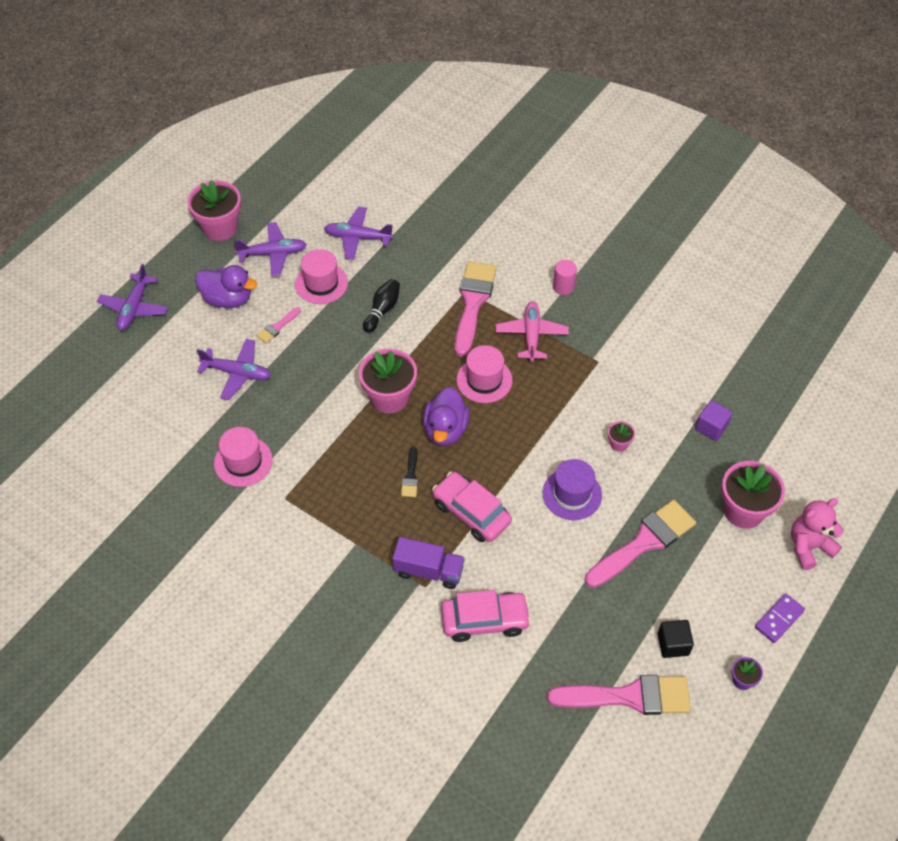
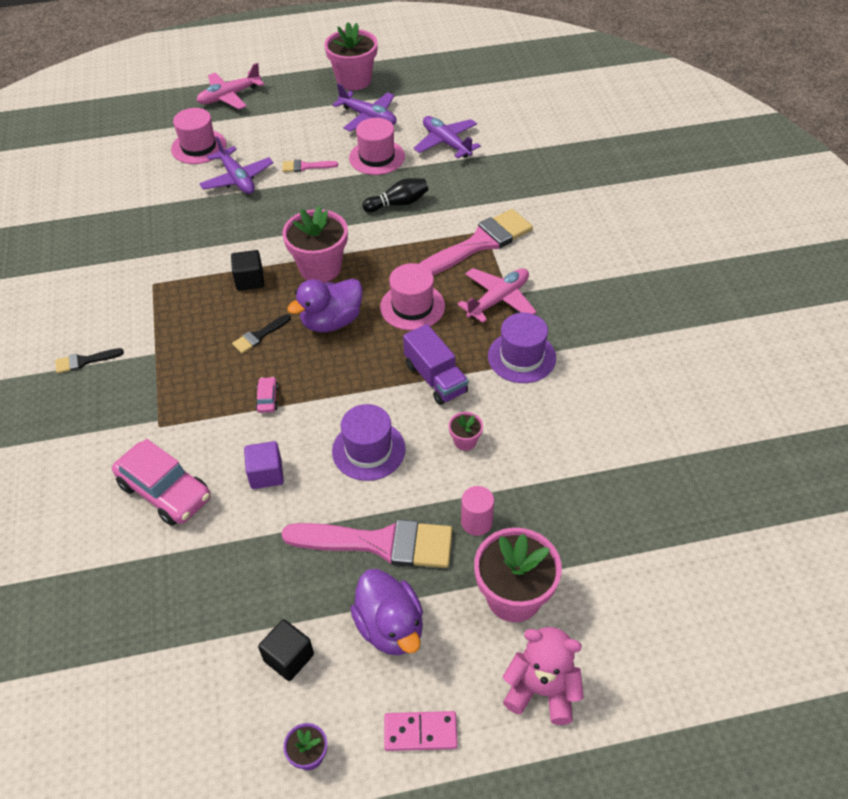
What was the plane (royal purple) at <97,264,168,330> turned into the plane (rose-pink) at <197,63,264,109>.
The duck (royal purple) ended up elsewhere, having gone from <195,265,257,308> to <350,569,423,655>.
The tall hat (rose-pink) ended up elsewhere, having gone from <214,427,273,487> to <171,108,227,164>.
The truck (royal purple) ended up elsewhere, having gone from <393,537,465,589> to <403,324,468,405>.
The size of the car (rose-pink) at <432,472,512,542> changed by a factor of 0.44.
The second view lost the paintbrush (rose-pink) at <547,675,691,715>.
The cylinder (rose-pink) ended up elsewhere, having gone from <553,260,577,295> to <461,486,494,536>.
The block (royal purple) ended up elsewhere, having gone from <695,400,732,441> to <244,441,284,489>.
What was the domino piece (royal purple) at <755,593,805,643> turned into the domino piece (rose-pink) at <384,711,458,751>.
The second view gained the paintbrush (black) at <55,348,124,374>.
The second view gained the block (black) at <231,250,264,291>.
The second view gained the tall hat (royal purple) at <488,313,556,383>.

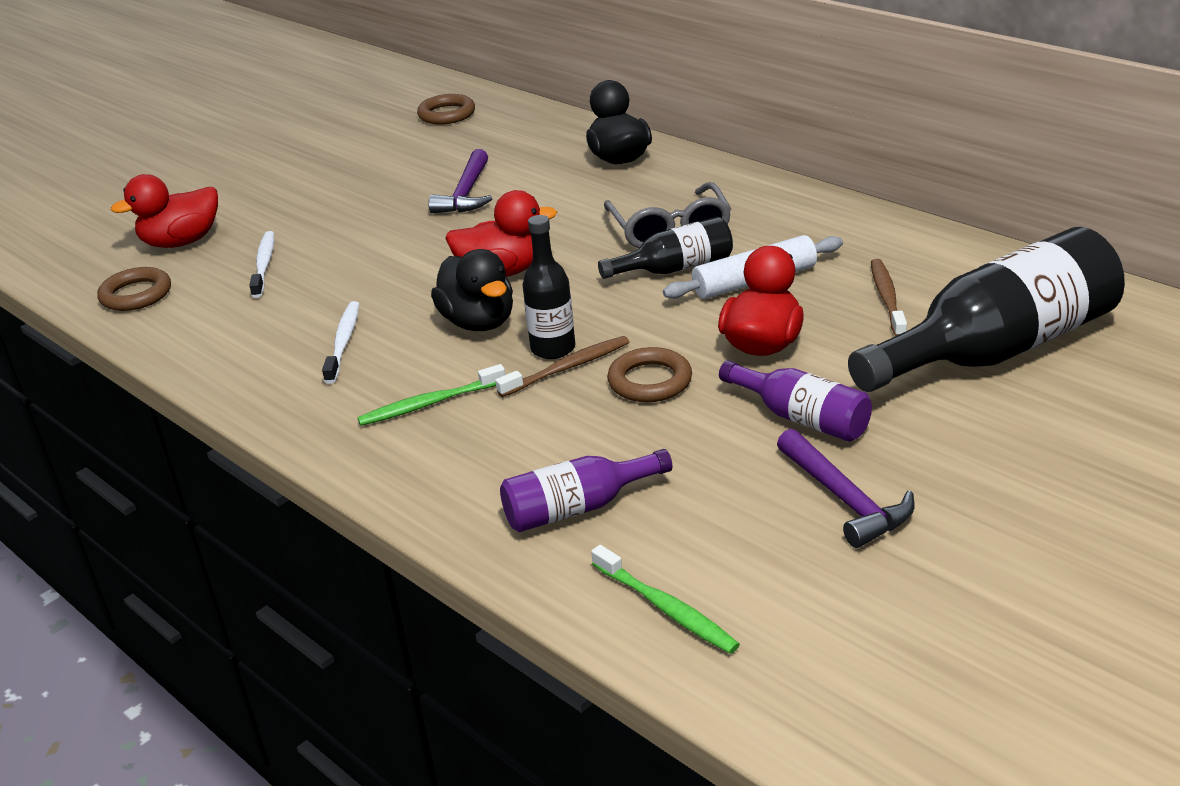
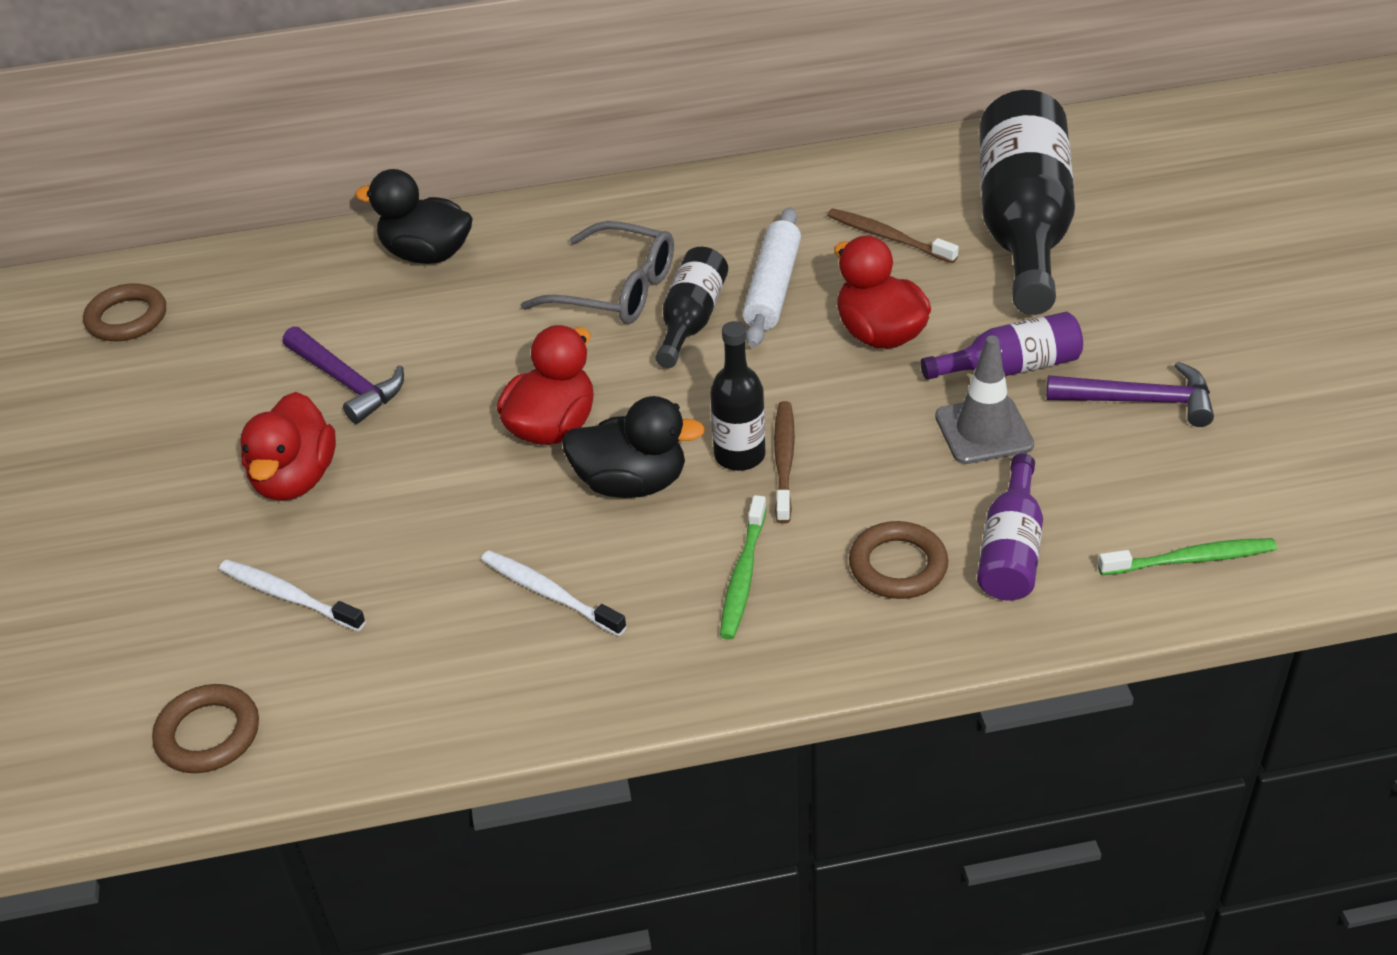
The duck (scarlet) ended up elsewhere, having gone from <111,174,218,248> to <240,392,336,501>.
The ring (dark brown) ended up elsewhere, having gone from <607,347,692,402> to <849,521,948,599>.
The second view gained the traffic cone (gray) at <935,336,1034,464>.

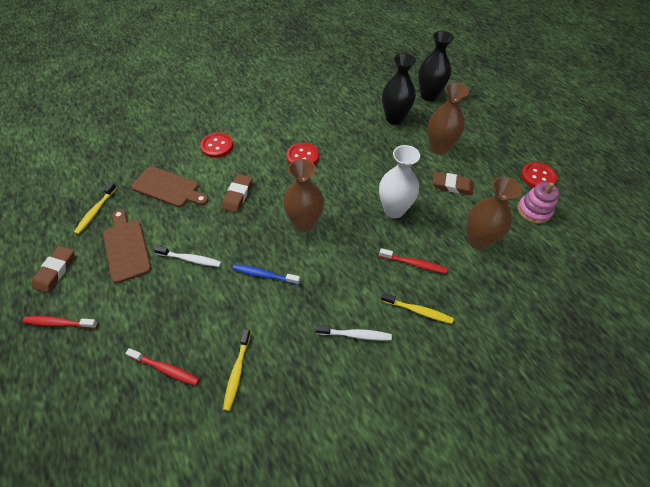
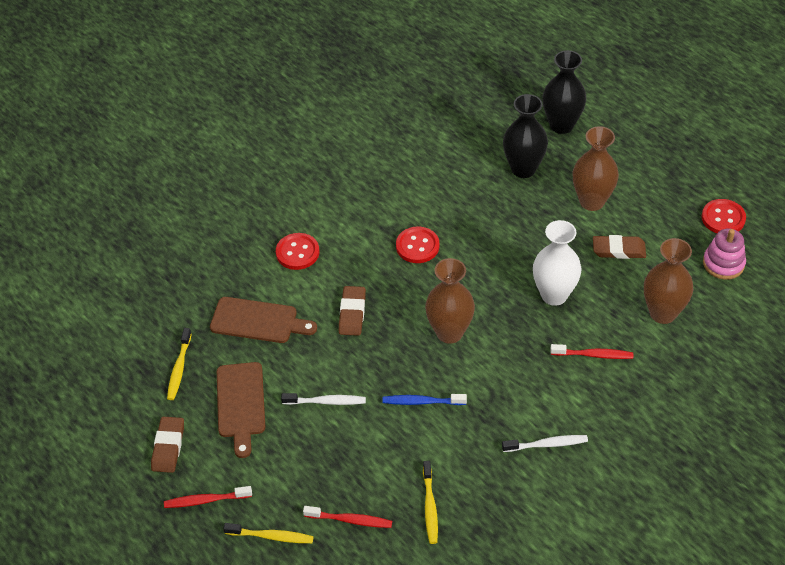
The chopping board (dark brown) at <103,209,151,283> ended up facing another way, 150 degrees counterclockwise from before.
The toothbrush (yellow) ended up elsewhere, having gone from <381,293,454,324> to <223,523,314,543>.

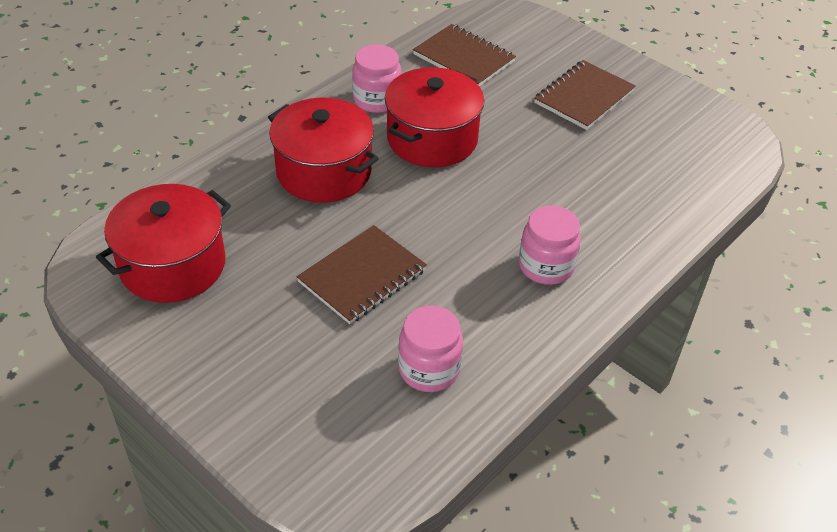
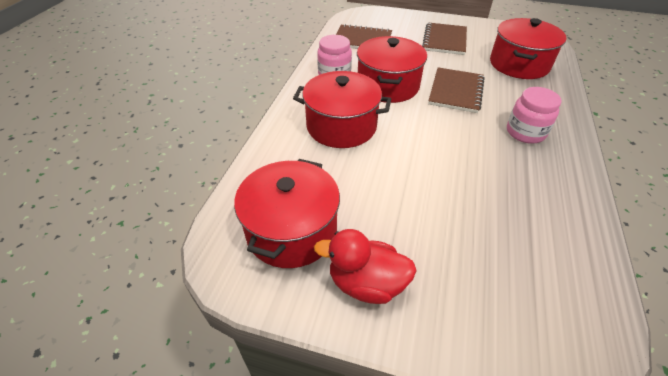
The notebook (dark brown) ended up elsewhere, having gone from <297,225,427,324> to <428,67,485,113>.
The second view lost the jar (rose-pink) at <398,306,463,392>.
The second view gained the duck (scarlet) at <314,229,417,304>.
The second view gained the stockpot (scarlet) at <490,18,567,79>.

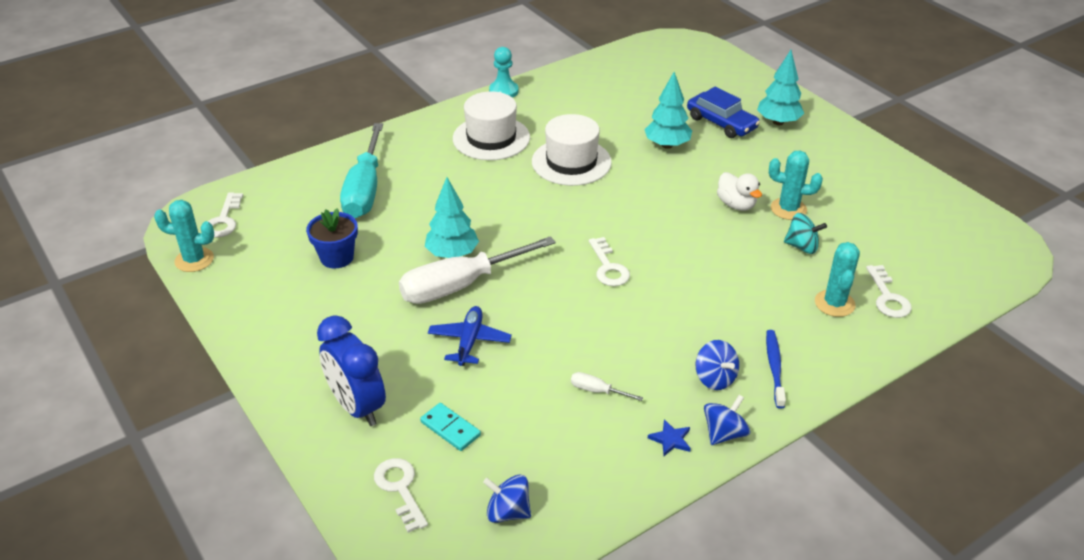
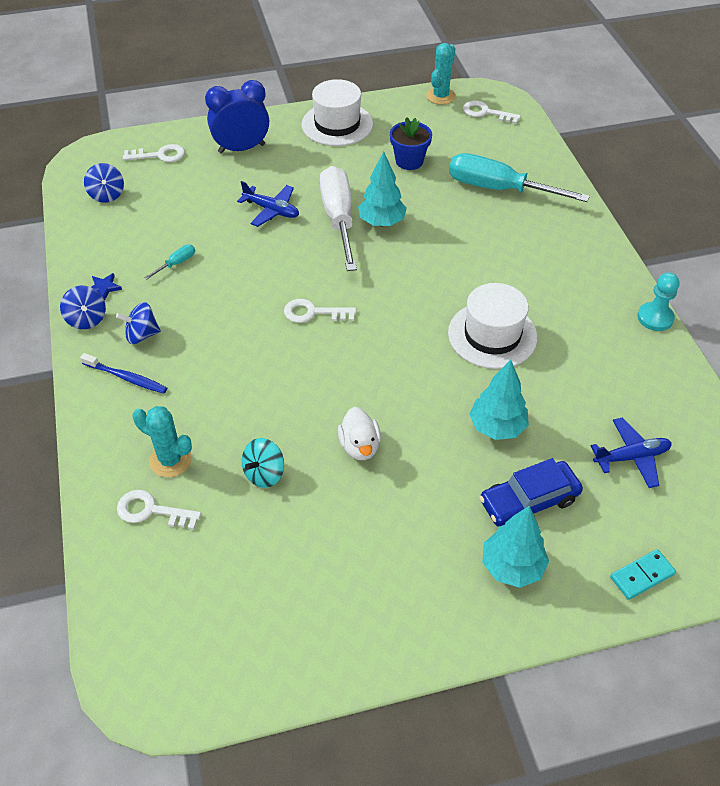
The domino piece (teal) ended up elsewhere, having gone from <420,403,481,451> to <610,549,676,600>.
The tall hat (snow-white) ended up elsewhere, having gone from <453,91,530,160> to <301,79,373,146>.
The whirligig (royal blue) at <483,475,531,523> ended up facing another way, 120 degrees clockwise from before.
What was the hand screwdriver (snow-white) at <571,372,643,401> turned into the hand screwdriver (teal) at <144,244,195,279>.
The duck (snow-white) at <717,172,762,211> ended up facing another way, 90 degrees counterclockwise from before.
The second view lost the saguaro cactus (teal) at <769,150,823,220>.
The second view gained the plane (royal blue) at <591,418,672,488>.

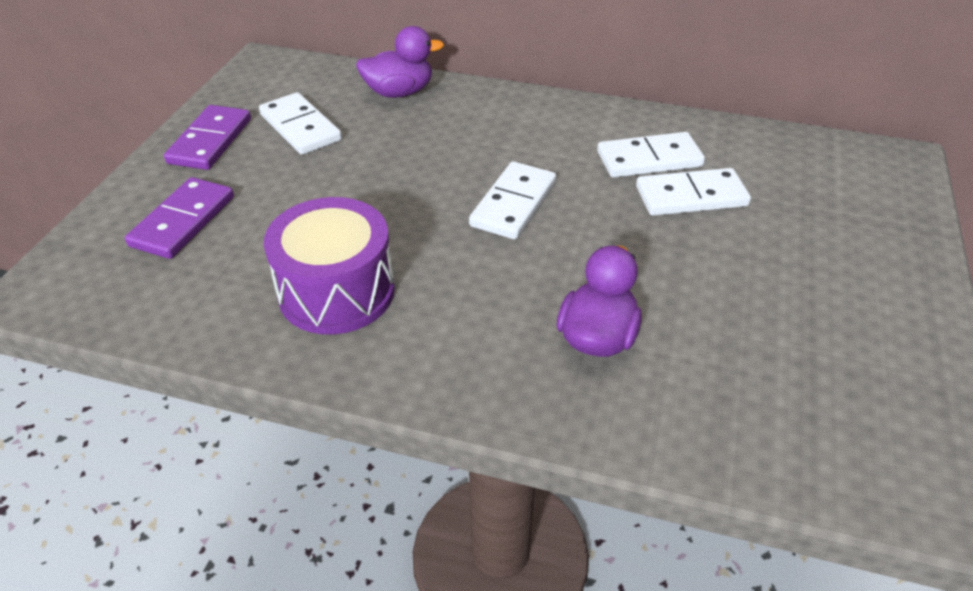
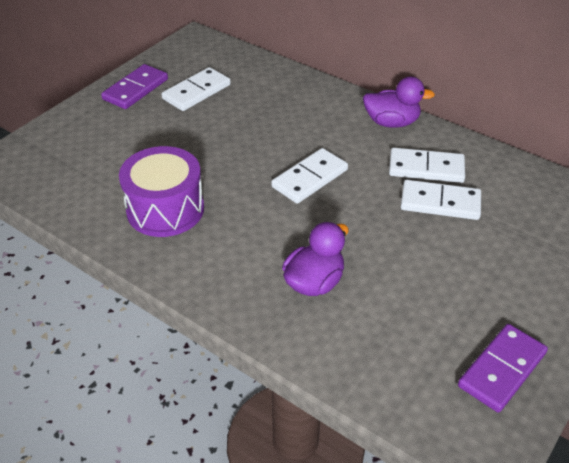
The domino piece (royal purple) ended up elsewhere, having gone from <125,177,234,259> to <458,324,548,413>.
The domino piece (snow-white) at <259,92,342,155> ended up facing another way, 60 degrees clockwise from before.
The duck (royal purple) ended up elsewhere, having gone from <356,26,444,98> to <363,77,435,128>.

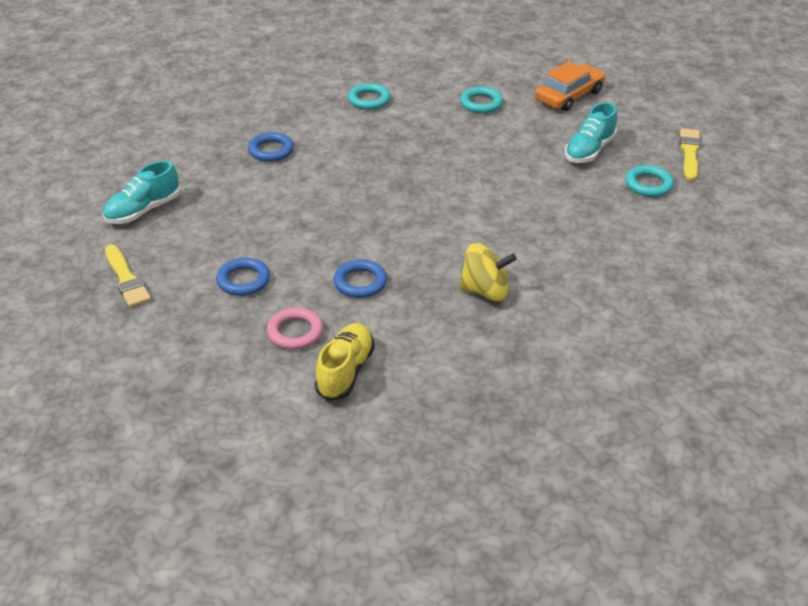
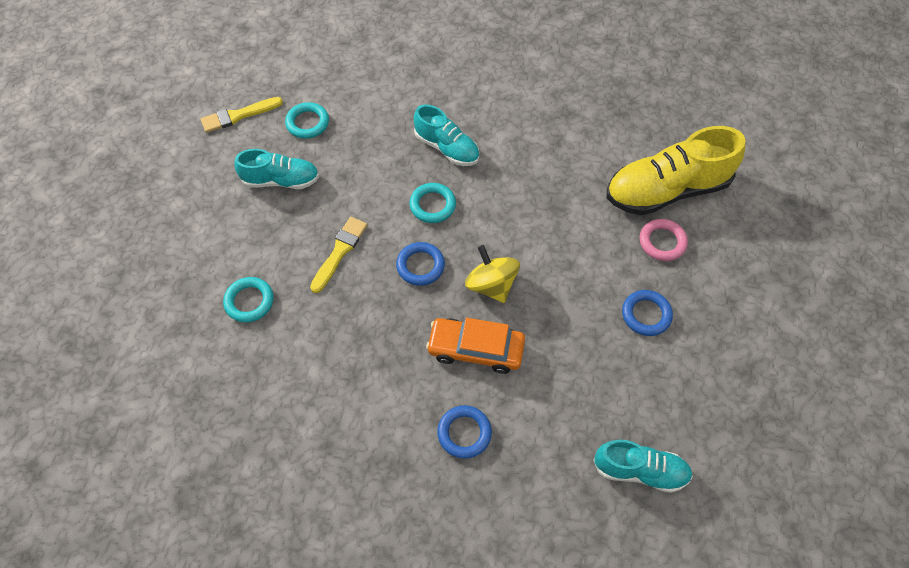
The paintbrush (yellow) ended up elsewhere, having gone from <105,245,151,307> to <310,217,367,293>.
The size of the shoe (yellow) at <315,323,375,401> changed by a factor of 1.69.
The ring (royal blue) ended up elsewhere, having gone from <333,259,387,298> to <396,242,445,286>.
The ring (teal) ended up elsewhere, having gone from <348,83,391,110> to <410,183,456,223>.
The whirligig (yellow) ended up elsewhere, having gone from <459,243,517,301> to <465,245,520,303>.
The car (bright orange) ended up elsewhere, having gone from <535,61,605,111> to <426,318,525,374>.
The second view gained the shoe (teal) at <414,104,479,166>.

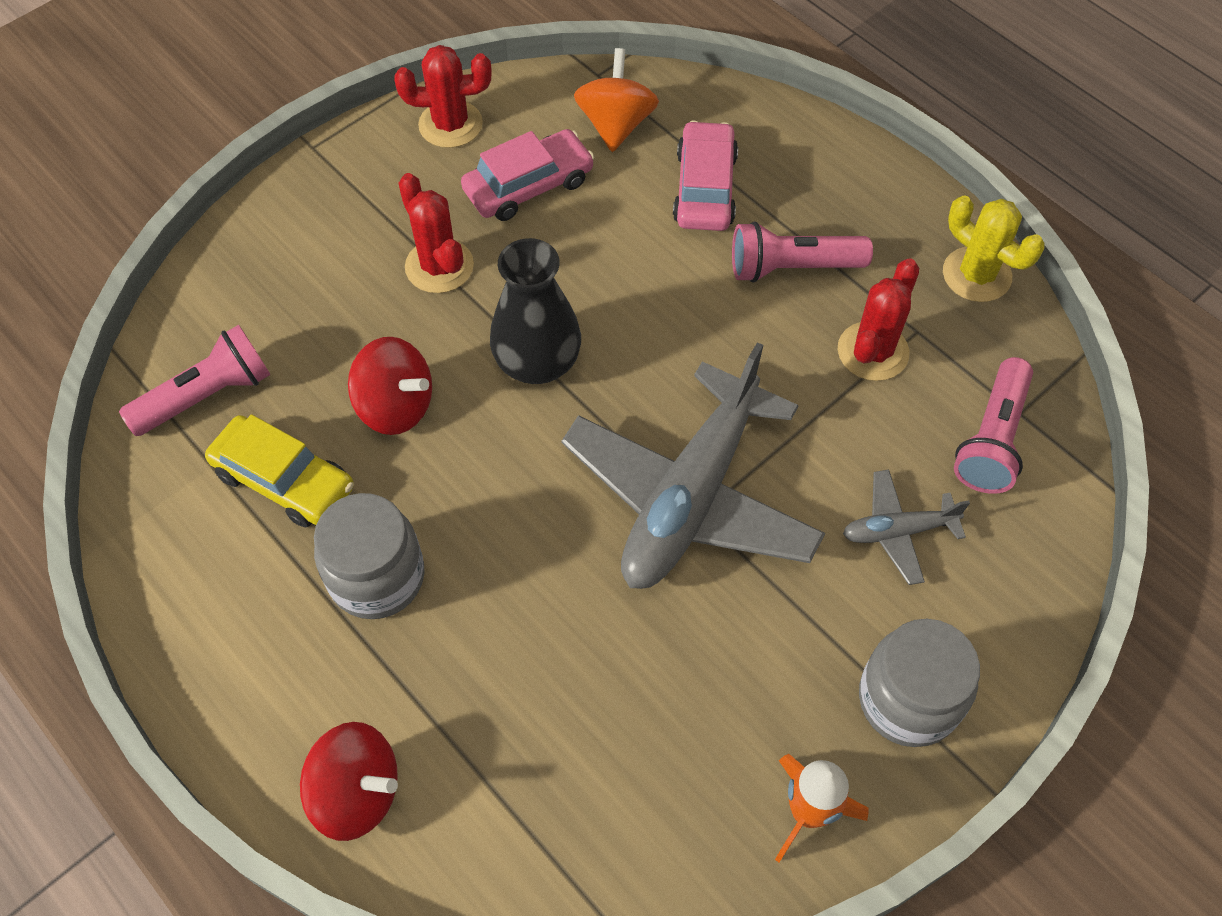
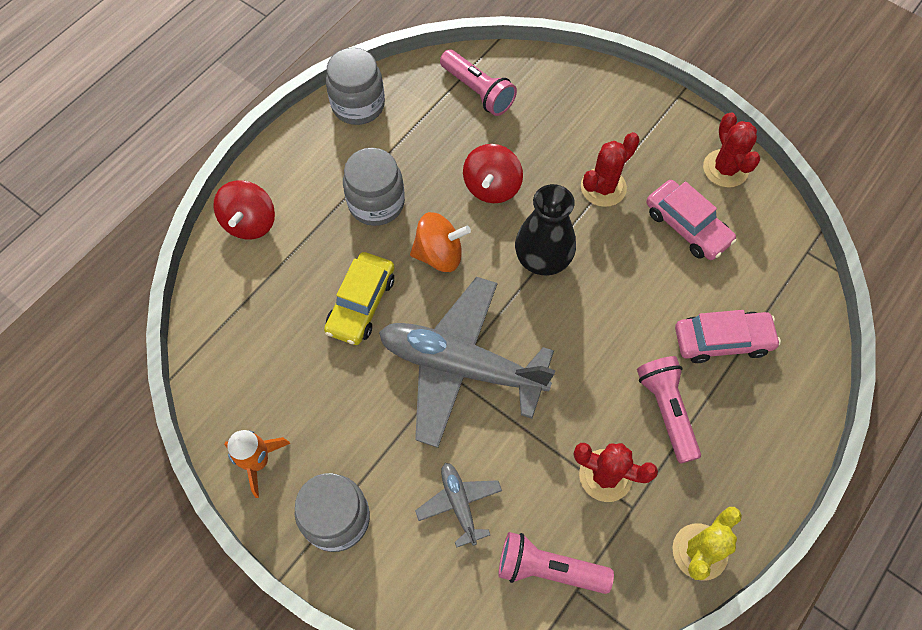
The car (yellow) ended up elsewhere, having gone from <205,414,354,527> to <324,252,394,345>.
The whirligig (bright orange) ended up elsewhere, having gone from <574,48,659,152> to <410,212,471,272>.
The second view gained the jar (gray) at <326,48,385,125>.

